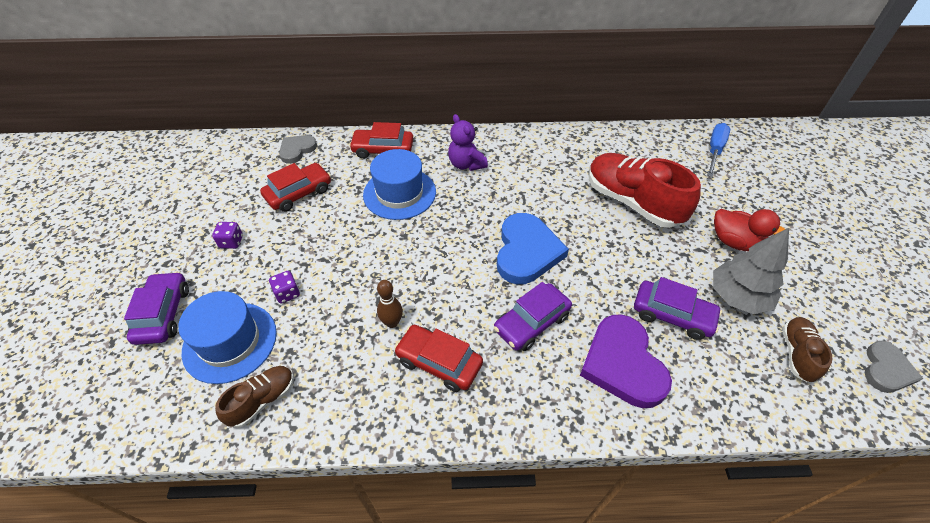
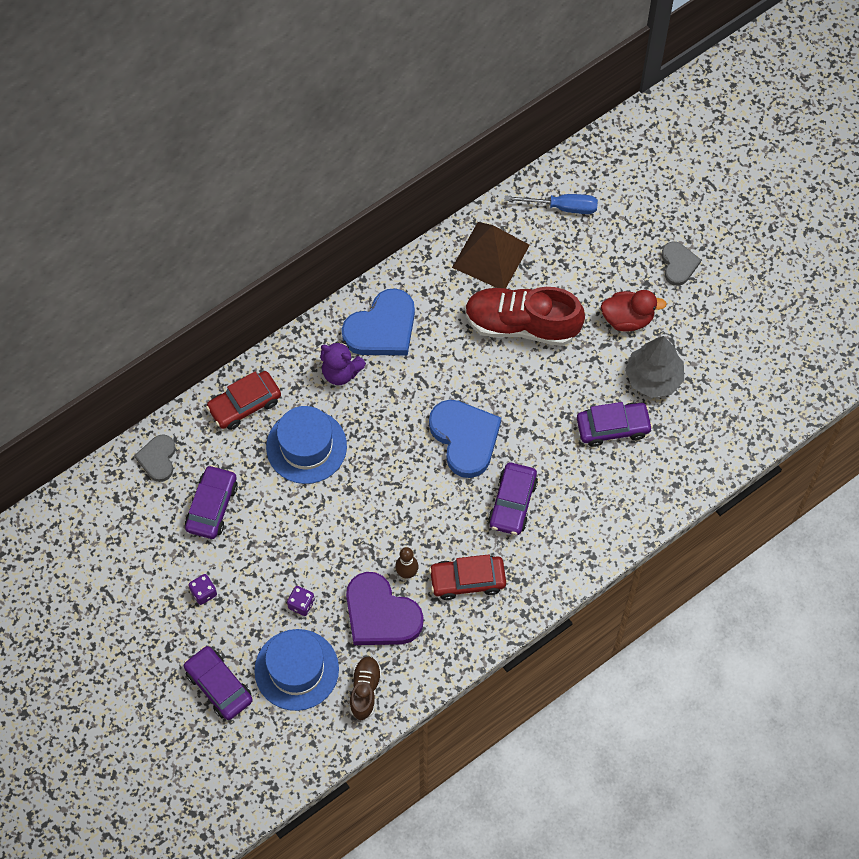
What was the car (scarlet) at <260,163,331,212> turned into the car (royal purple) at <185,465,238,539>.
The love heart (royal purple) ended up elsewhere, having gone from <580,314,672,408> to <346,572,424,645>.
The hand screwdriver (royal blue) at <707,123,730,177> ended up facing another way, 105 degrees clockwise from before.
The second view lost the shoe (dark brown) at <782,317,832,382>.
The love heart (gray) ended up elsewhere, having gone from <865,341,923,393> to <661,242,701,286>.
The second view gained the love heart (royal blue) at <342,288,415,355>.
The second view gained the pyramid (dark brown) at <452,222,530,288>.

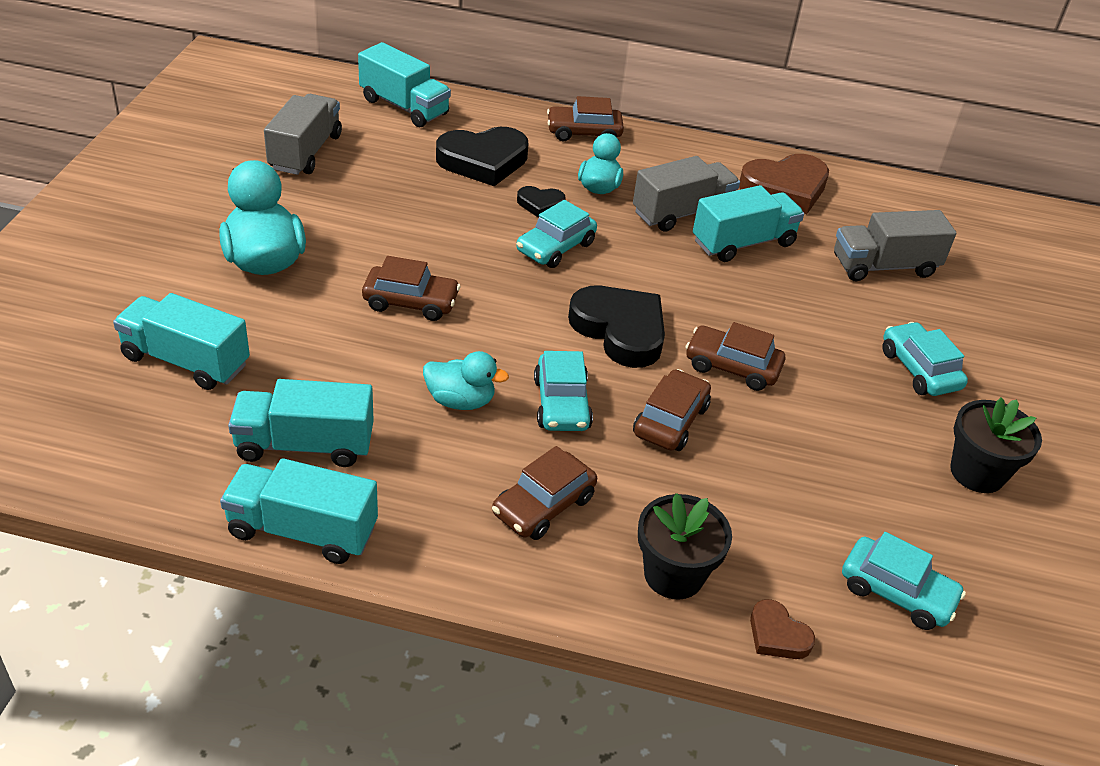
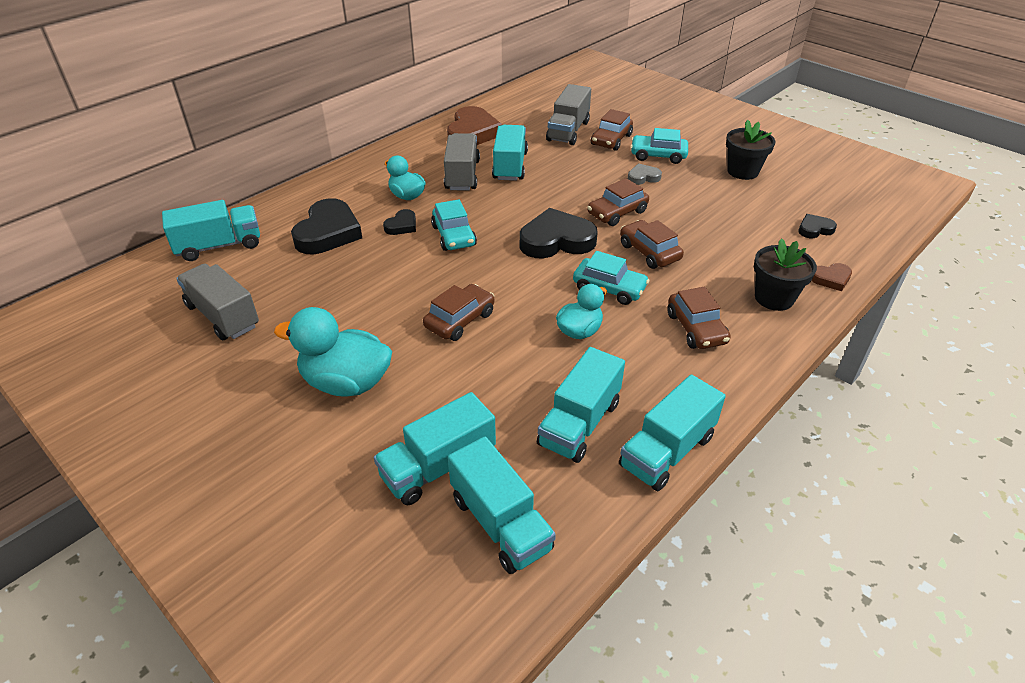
The car (dark brown) ended up elsewhere, having gone from <547,96,624,141> to <591,109,633,151>.
Where the car (teal) stood at <842,532,966,630>, the love heart (black) came to stand at <798,214,837,238>.
The second view gained the truck (teal) at <448,437,556,574>.
The second view gained the love heart (gray) at <628,163,662,185>.

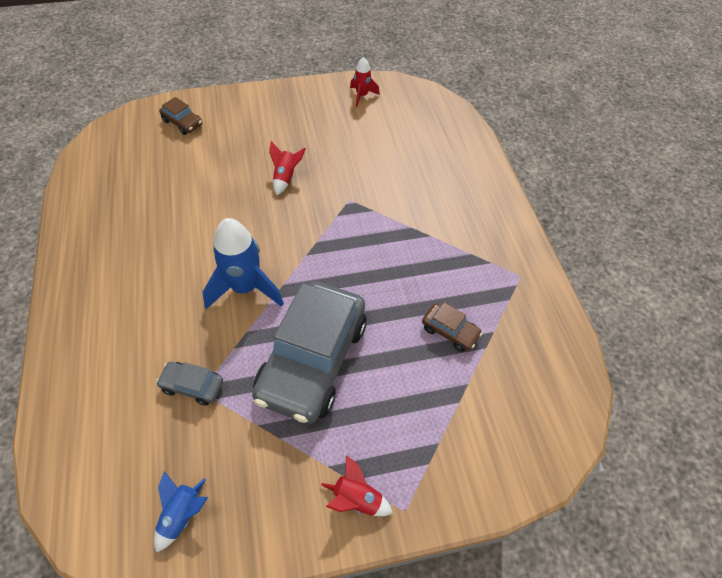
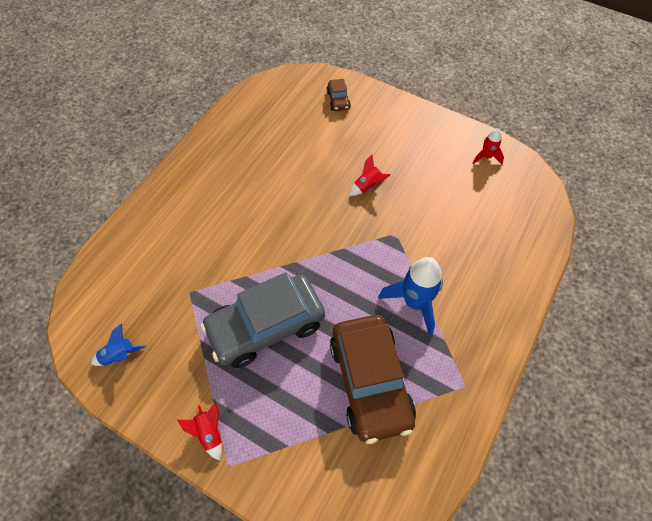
The second view lost the car (gray) at <156,362,223,405>.
The spaceship (royal blue) ended up elsewhere, having gone from <203,218,284,309> to <378,257,443,336>.
The size of the car (dark brown) at <422,302,483,352> changed by a factor of 2.39.

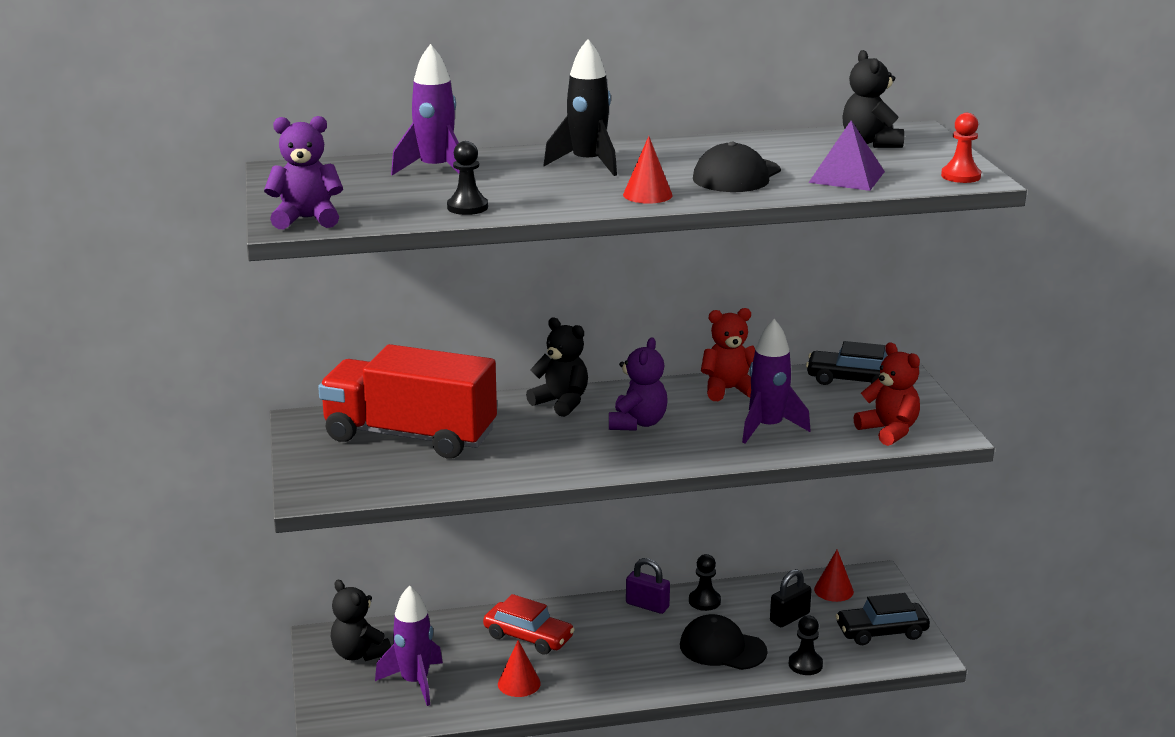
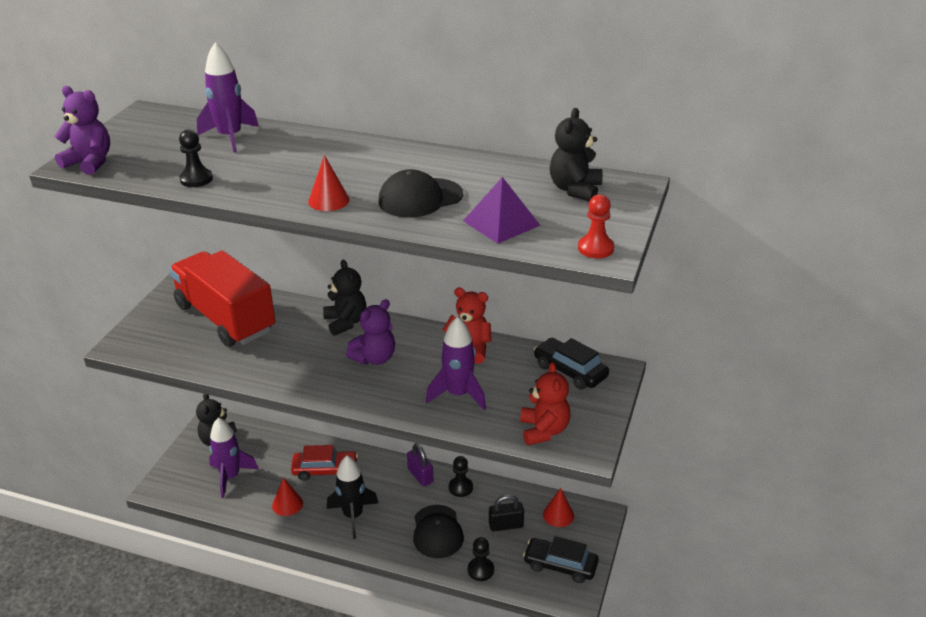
The car (scarlet) at <483,594,575,655> ended up facing another way, 60 degrees counterclockwise from before.
The spaceship (black) ended up elsewhere, having gone from <543,39,617,176> to <327,456,378,539>.
The cap (black) at <680,614,767,670> ended up facing another way, 150 degrees counterclockwise from before.

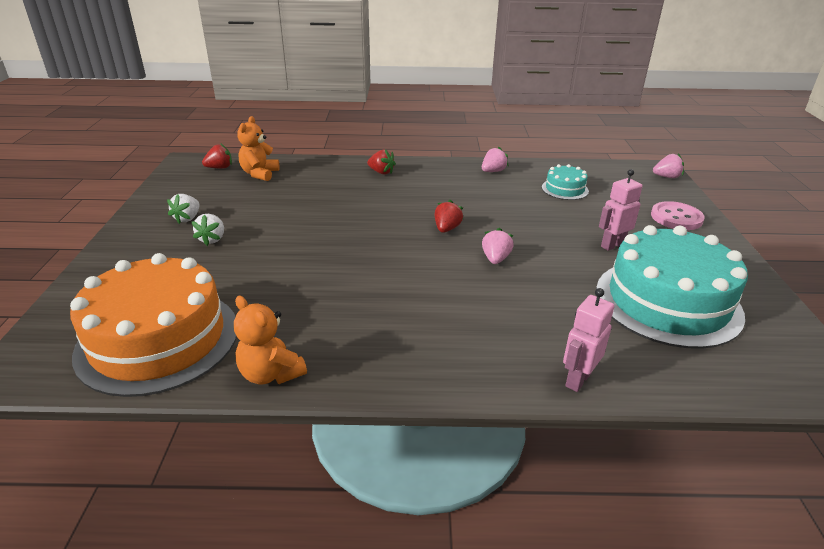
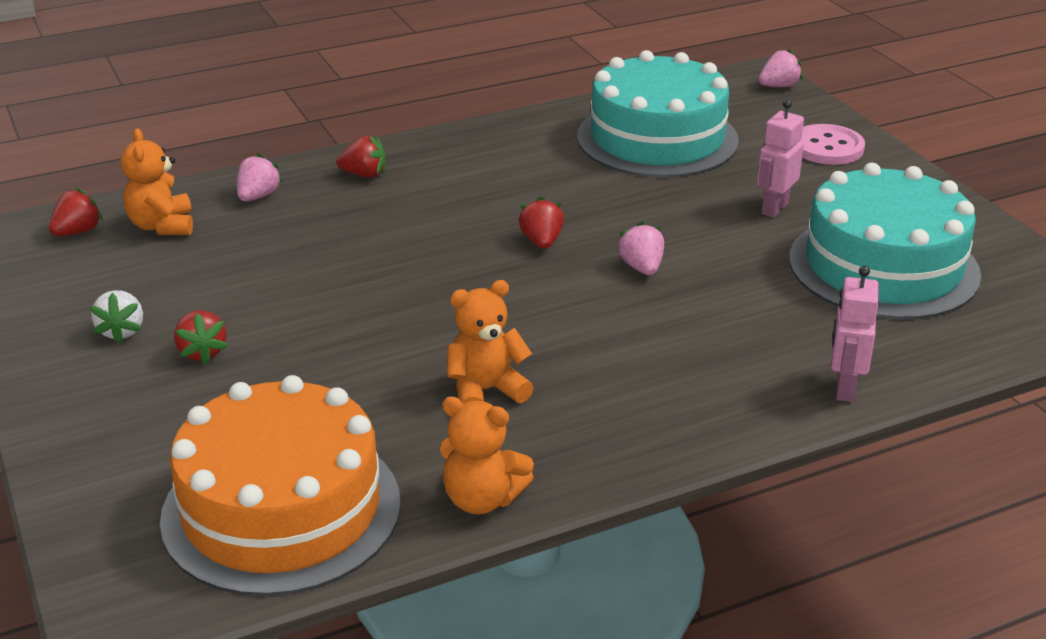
What was the toy strawberry (snow-white) at <192,214,224,246> turned into the toy strawberry (scarlet) at <174,310,228,364>.
The toy strawberry (rose-pink) ended up elsewhere, having gone from <482,147,509,172> to <237,153,283,202>.
The size of the cake (teal) at <542,164,589,200> changed by a factor of 2.22.
The second view gained the teddy bear (bright orange) at <447,280,534,404>.

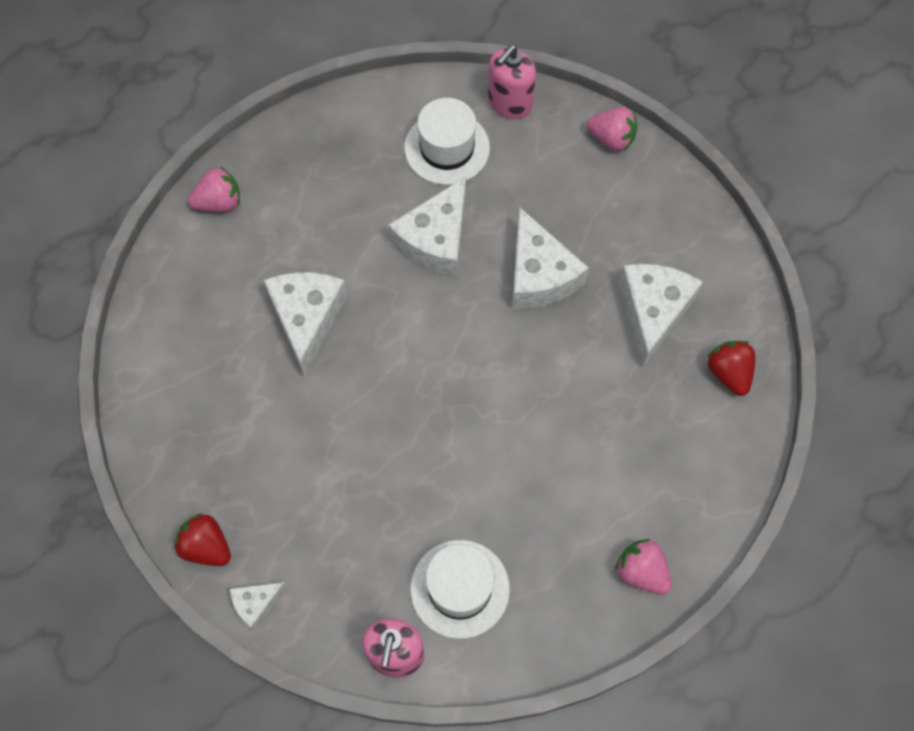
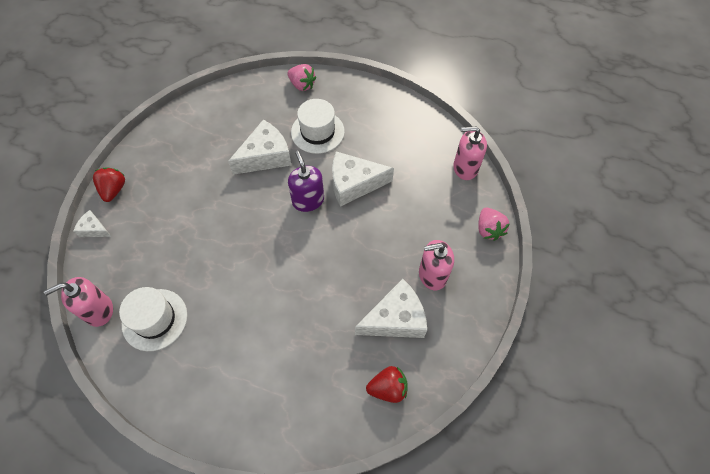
The tall hat (snow-white) ended up elsewhere, having gone from <404,98,490,185> to <291,99,345,154>.
The second view lost the cheese wedge (snow-white) at <512,207,589,309>.
The second view lost the toy strawberry (rose-pink) at <615,539,672,594>.
The toy strawberry (scarlet) at <707,341,756,396> ended up facing another way, 45 degrees clockwise from before.
The second view gained the pump bottle (royal purple) at <288,151,324,212>.
The second view gained the pump bottle (rose-pink) at <419,240,454,290>.

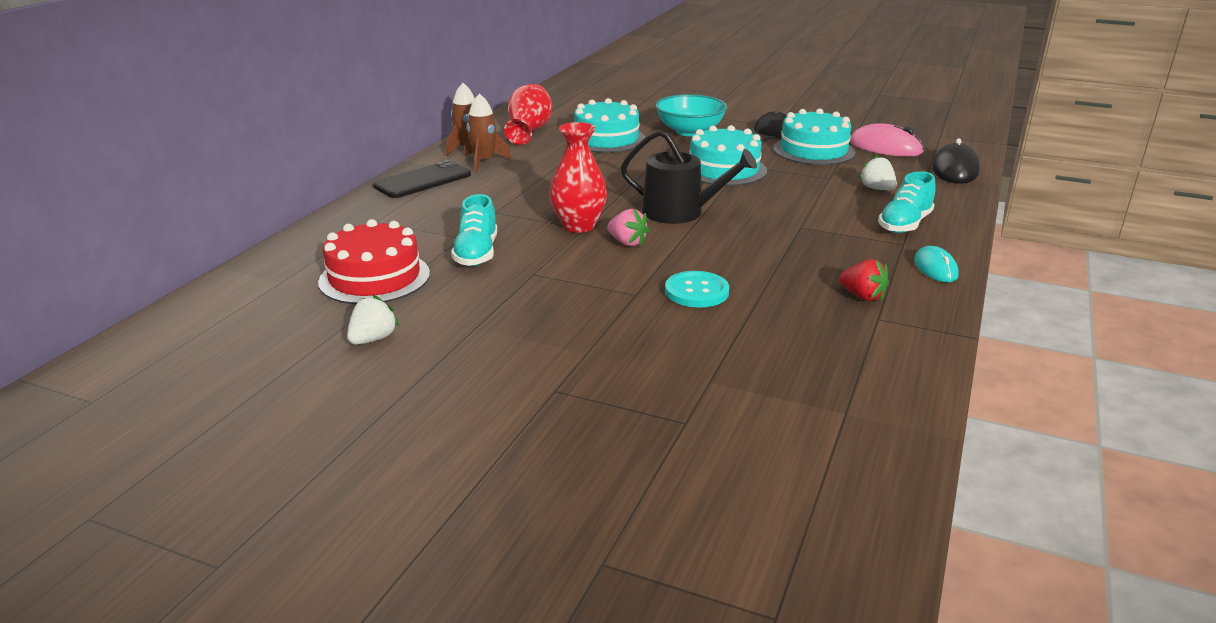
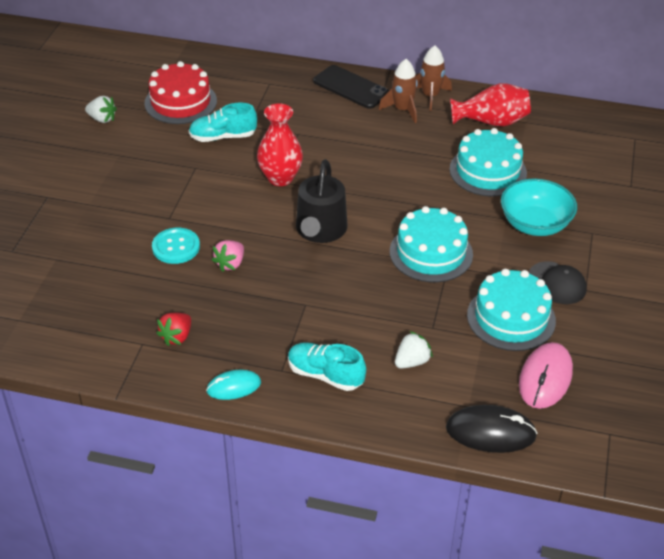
The toy strawberry (rose-pink) ended up elsewhere, having gone from <607,209,650,246> to <212,240,244,272>.

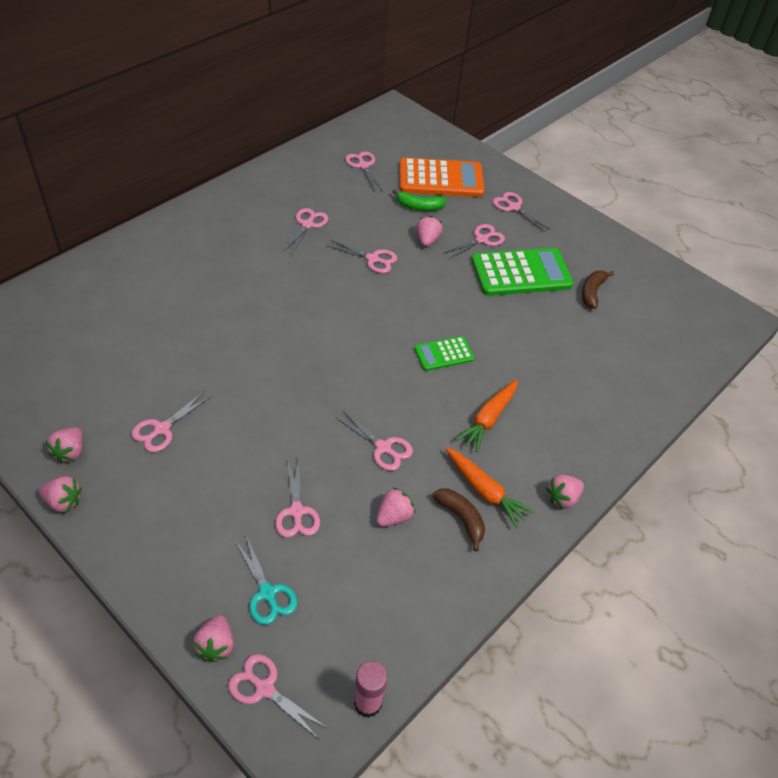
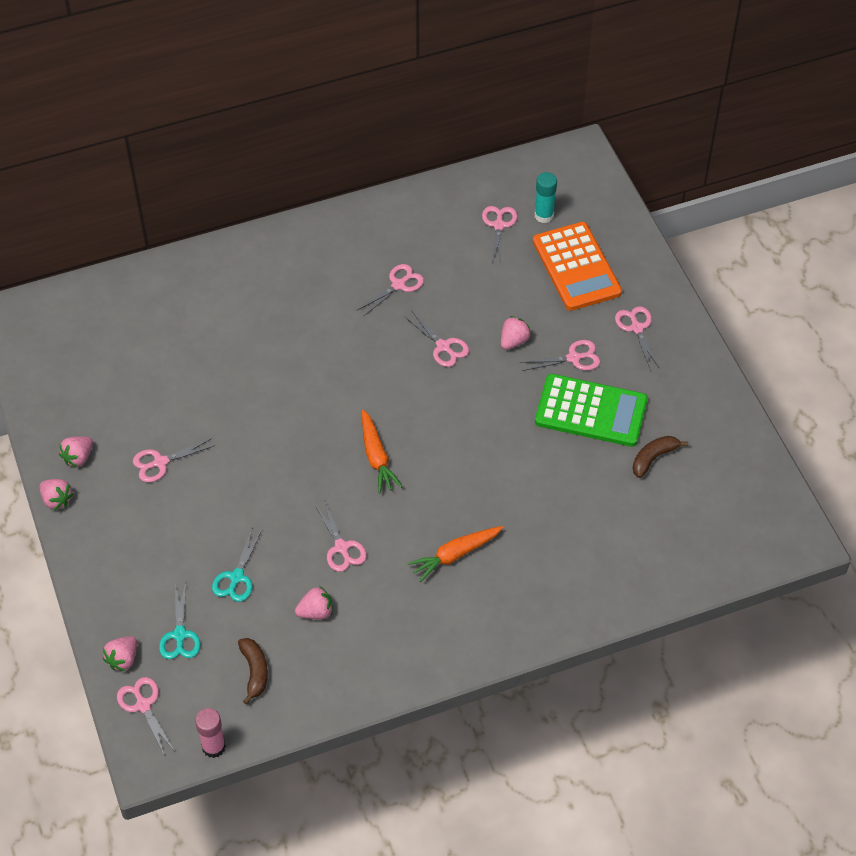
What was the scissors (rose-pink) at <275,459,320,538> turned into the scissors (teal) at <212,529,262,602>.
The second view lost the toy banana (leaf-green) at <392,189,446,211>.
The calculator (bright orange) at <400,158,485,197> ended up facing another way, 45 degrees clockwise from before.
The second view lost the calculator (leaf-green) at <414,336,474,371>.
The toy banana (dark brown) ended up elsewhere, having gone from <432,488,485,552> to <238,638,268,705>.
The toy carrot (bright orange) ended up elsewhere, having gone from <445,447,534,528> to <362,410,403,493>.
The second view lost the toy strawberry (rose-pink) at <546,475,584,510>.
The second view gained the glue (teal) at <535,172,557,223>.

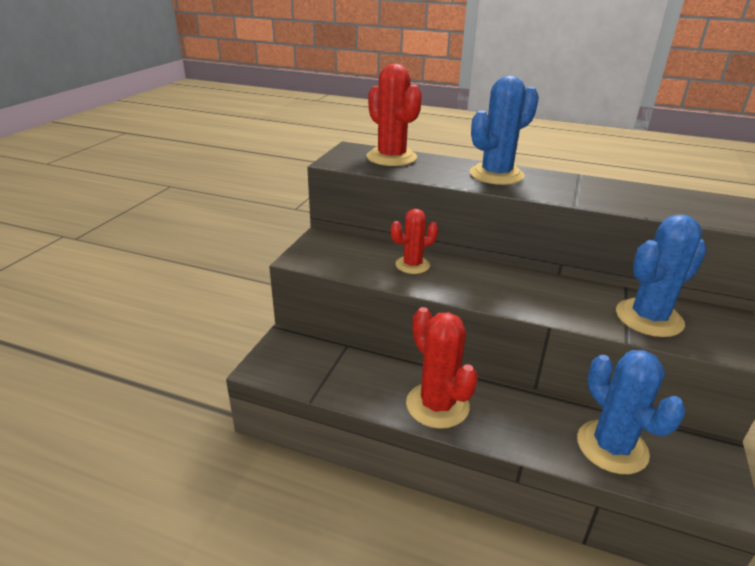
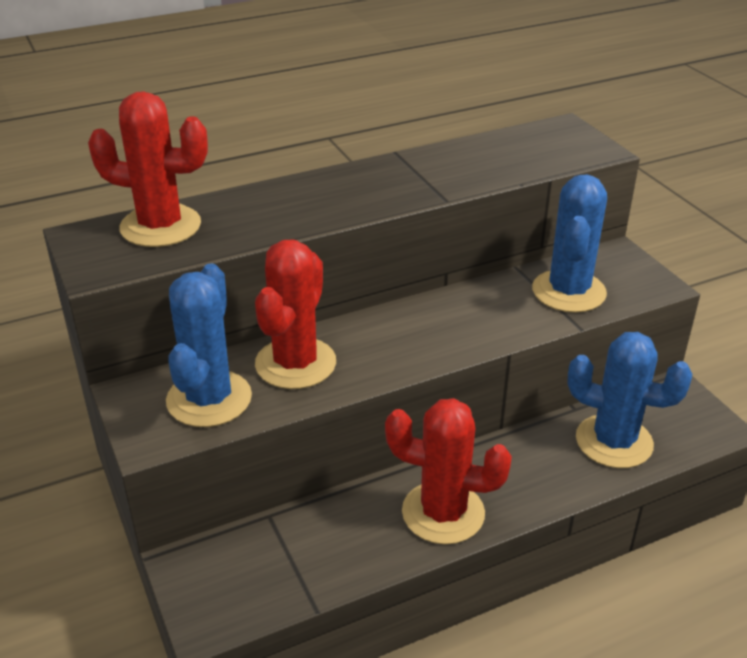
The size of the saguaro cactus (scarlet) at <391,209,438,274> changed by a factor of 1.61.
The saguaro cactus (royal blue) ended up elsewhere, having gone from <470,76,539,185> to <166,263,252,427>.

